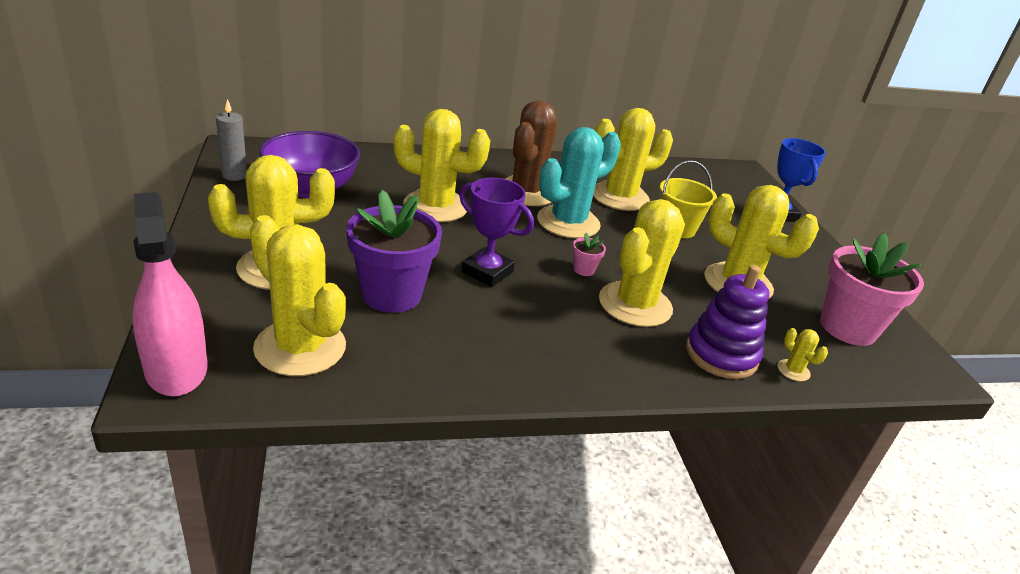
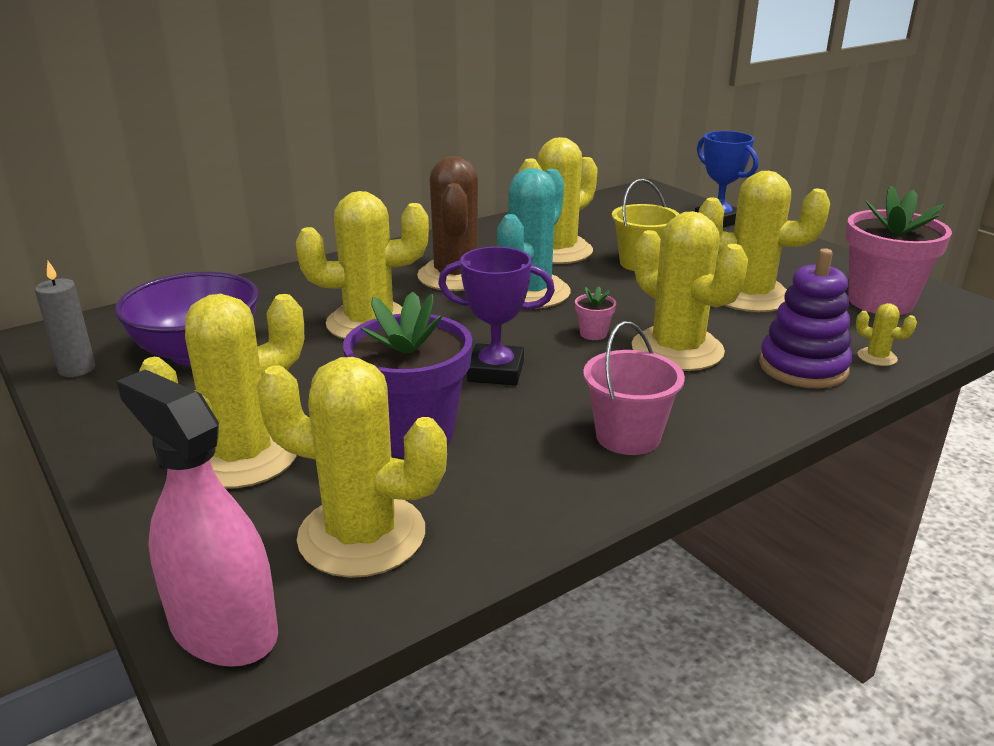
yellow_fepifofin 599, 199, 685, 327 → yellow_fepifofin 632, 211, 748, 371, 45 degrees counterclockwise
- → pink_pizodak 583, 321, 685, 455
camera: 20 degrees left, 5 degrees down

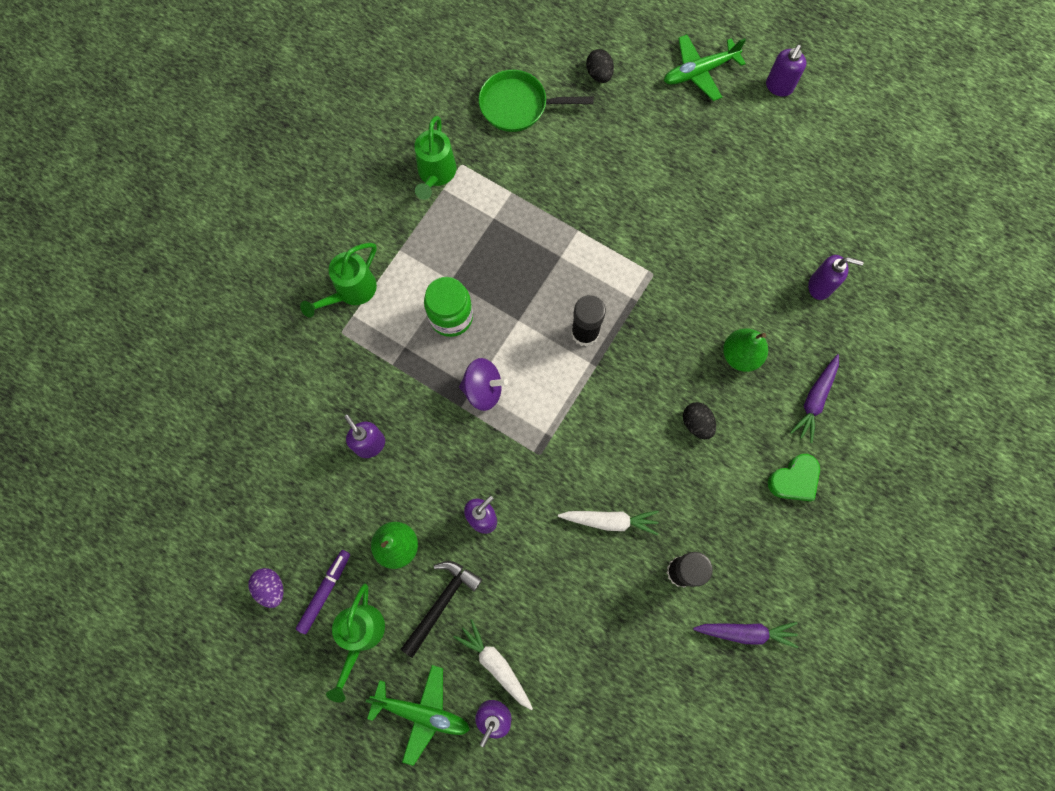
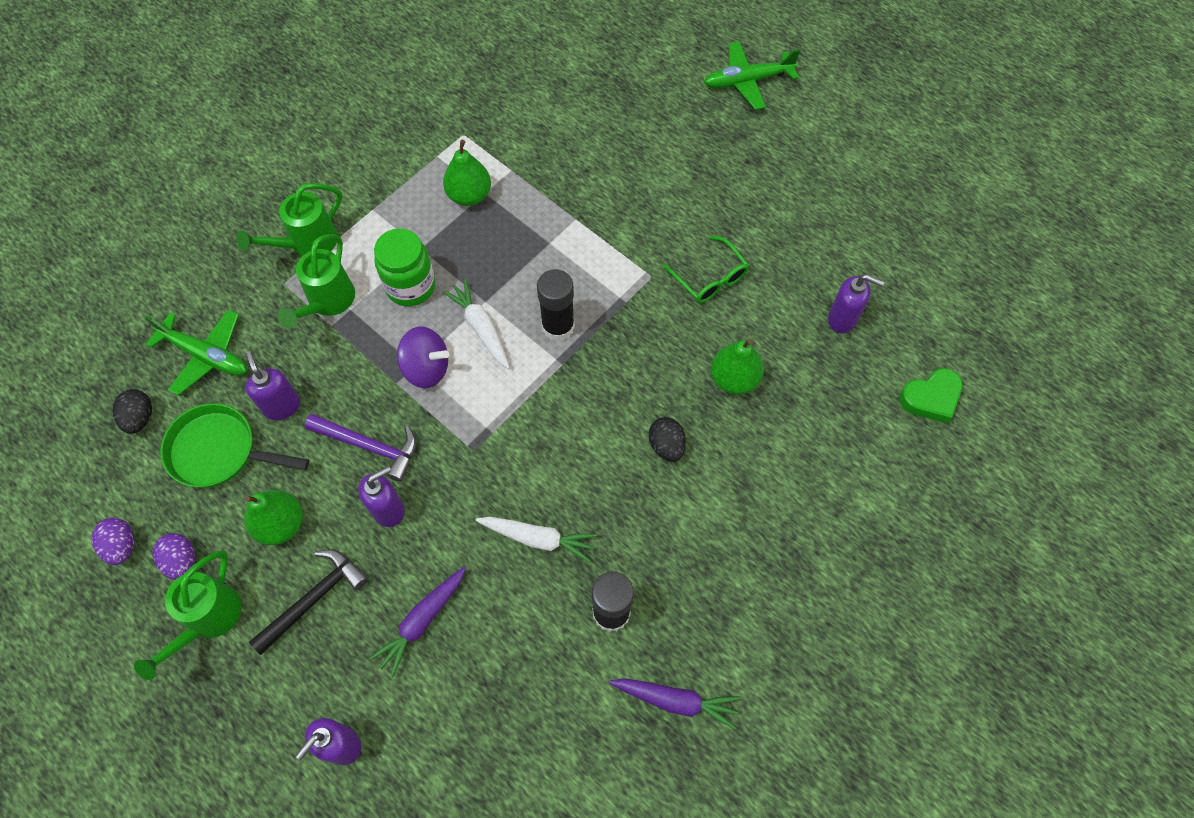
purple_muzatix 296, 550, 350, 634 → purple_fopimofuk 153, 533, 195, 580
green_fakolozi 366, 665, 470, 766 → green_fakolozi 145, 310, 247, 396, move
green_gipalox 414, 116, 456, 200 → green_gipalox 278, 234, 355, 328, move
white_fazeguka 453, 619, 533, 710 → white_fazeguka 443, 279, 510, 369, move
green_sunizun 479, 70, 594, 132 → green_sunizun 160, 403, 309, 488, move
black_fopimofuk 586, 49, 614, 83 → black_fopimofuk 113, 389, 152, 434, move
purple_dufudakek 766, 45, 806, 96 → -
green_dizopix 768, 454, 820, 502 → green_dizopix 900, 368, 963, 423, move
purple_fazeguka 790, 354, 839, 443 → purple_fazeguka 369, 567, 466, 678, move
- → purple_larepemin 305, 414, 417, 482
- → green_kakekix 443, 140, 491, 206
- → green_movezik 663, 236, 749, 303
camera: 10 degrees right, 10 degrees down

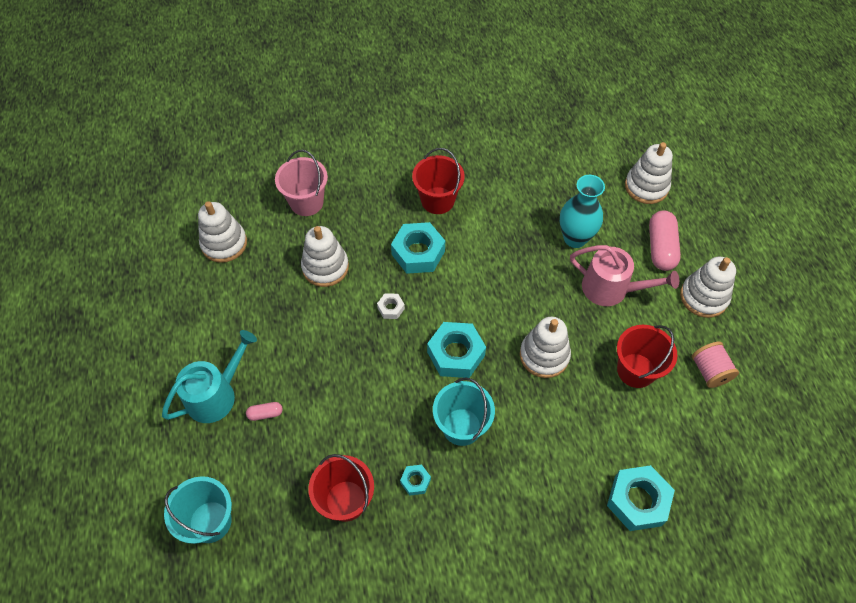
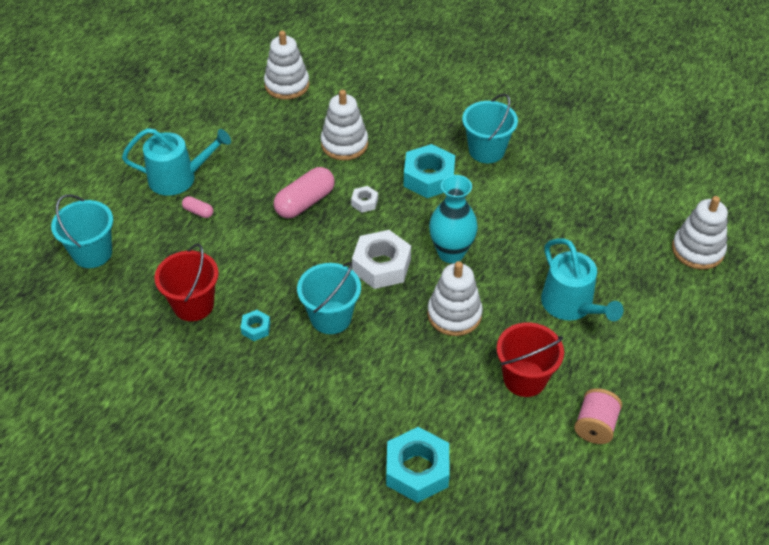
pink_pizodak 275, 150, 328, 216 → -
red_pizodak 412, 148, 465, 214 → turquoise_pizodak 462, 94, 518, 163
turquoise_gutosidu 427, 322, 486, 378 → white_gutosidu 352, 230, 411, 289
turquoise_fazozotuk 560, 175, 605, 248 → turquoise_fazozotuk 429, 175, 478, 263, move
pink_gipalox 570, 245, 679, 306 → turquoise_gipalox 541, 238, 624, 321
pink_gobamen 649, 210, 681, 271 → pink_gobamen 273, 167, 335, 219, move
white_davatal 680, 257, 736, 318 → -
camera: 40 degrees right, 10 degrees down

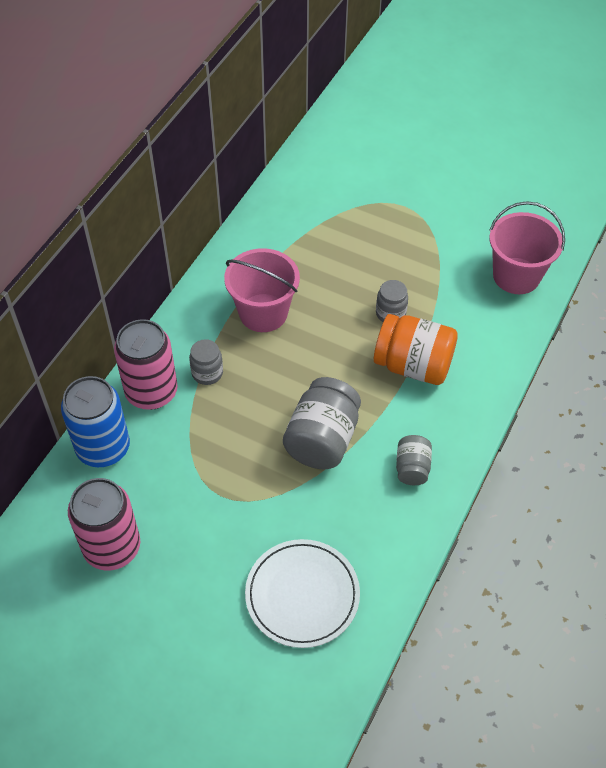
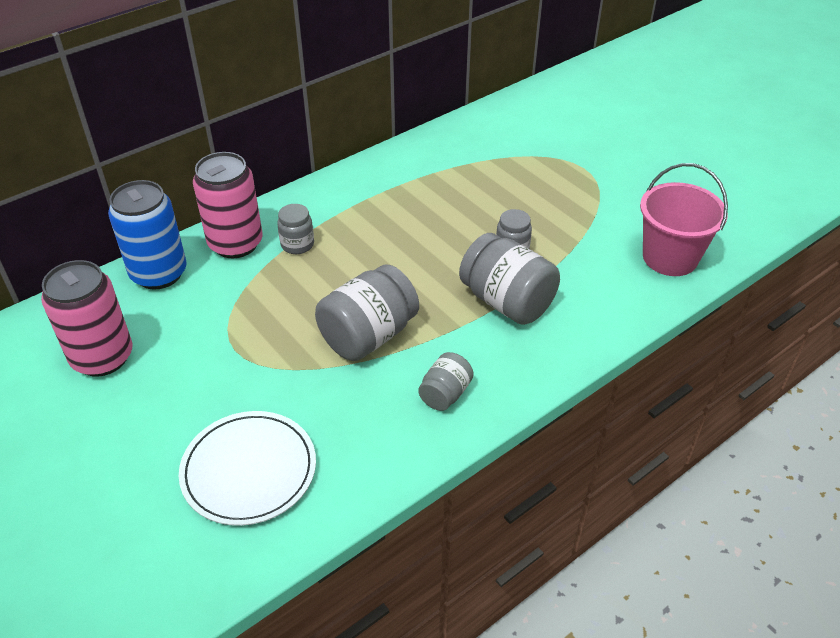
pink_pizodak 224, 248, 300, 332 → -
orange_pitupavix 374, 314, 458, 385 → grey_pitupavix 459, 233, 560, 325
camera: 25 degrees right, 10 degrees down

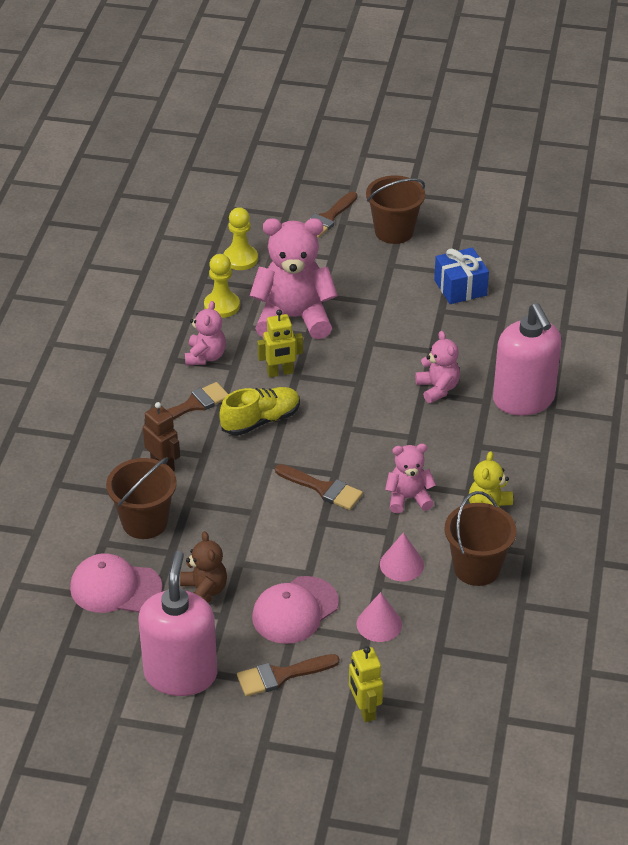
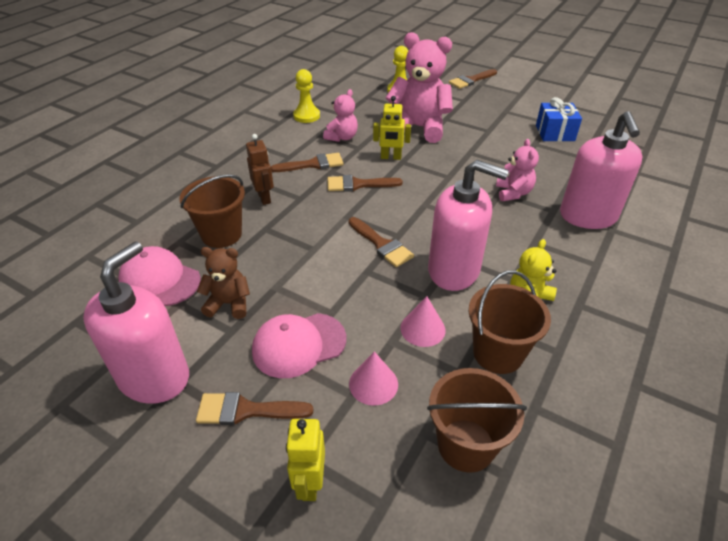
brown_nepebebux 180, 531, 227, 602 → brown_nepebebux 197, 247, 250, 319, 90 degrees counterclockwise
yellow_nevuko 204, 254, 240, 318 → yellow_nevuko 293, 69, 320, 123, move
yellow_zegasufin 219, 387, 300, 436 → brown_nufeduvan 327, 175, 403, 192
brown_pizodak 366, 176, 425, 244 → brown_pizodak 427, 368, 527, 473, move
pink_nepebebux 385, 444, 436, 513 → pink_dufudakek 428, 160, 509, 291
camera: 20 degrees right, 0 degrees up

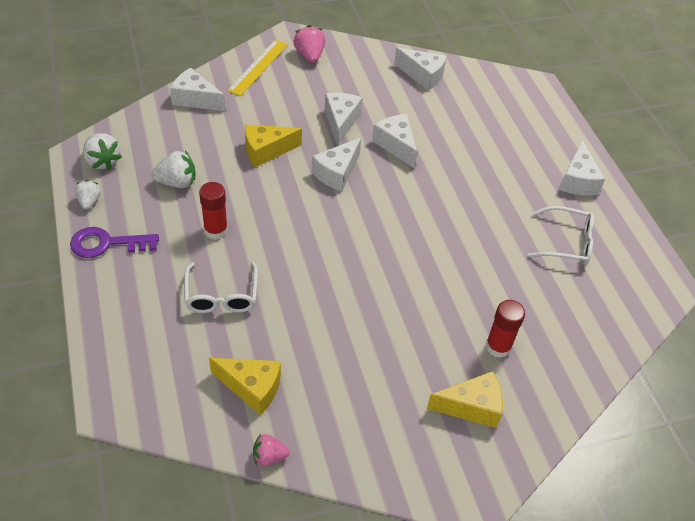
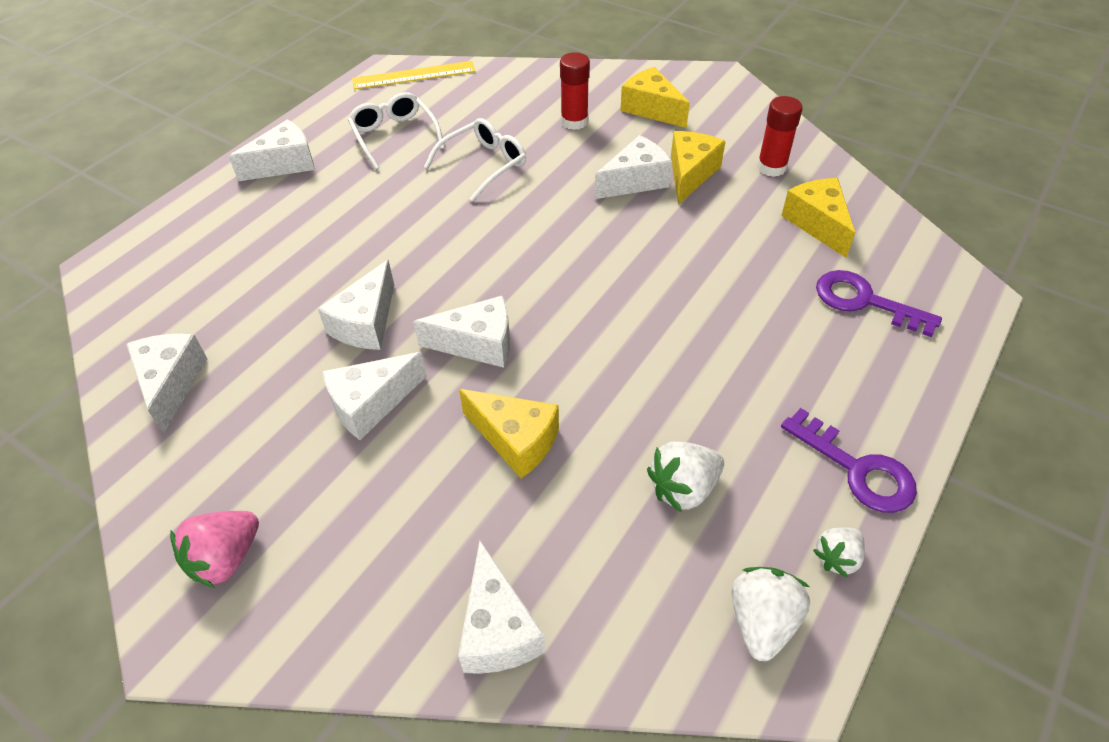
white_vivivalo 151, 151, 196, 188 → white_vivivalo 647, 441, 724, 513, 75 degrees counterclockwise
white_movezik 184, 261, 258, 313 → white_movezik 424, 118, 526, 202, move
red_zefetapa 199, 182, 228, 240 → red_zefetapa 757, 96, 803, 177, move
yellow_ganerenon 227, 40, 288, 96 → yellow_ganerenon 352, 61, 476, 90, move
pink_vivivalo 253, 434, 289, 466 → -
- → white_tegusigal 595, 135, 672, 199
- → yellow_tegusigal 671, 131, 726, 204
- → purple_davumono 816, 270, 942, 337
camera: 125 degrees left, 0 degrees up

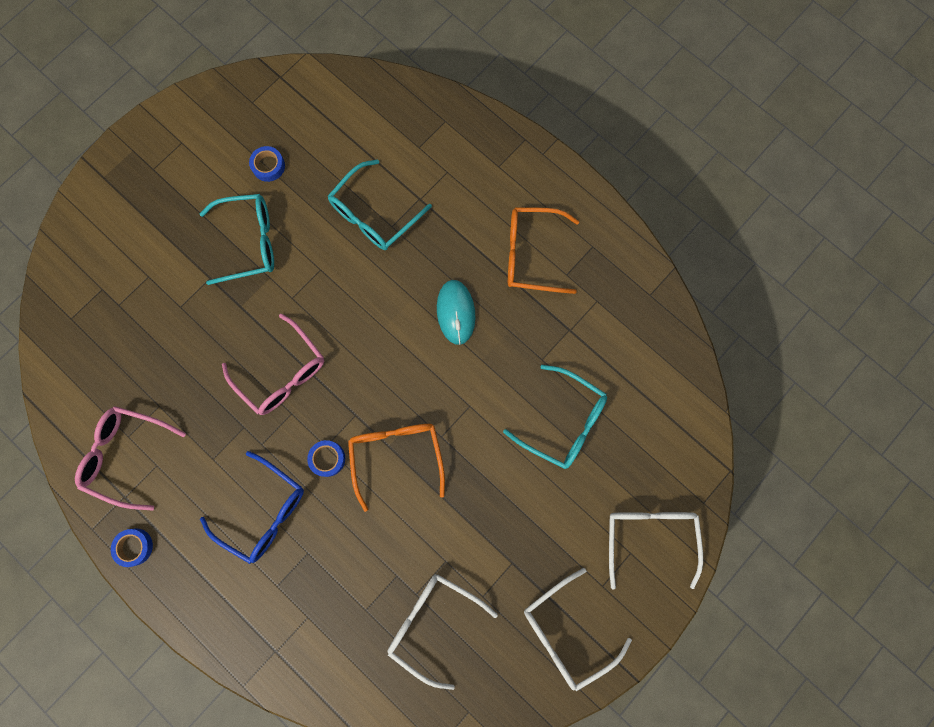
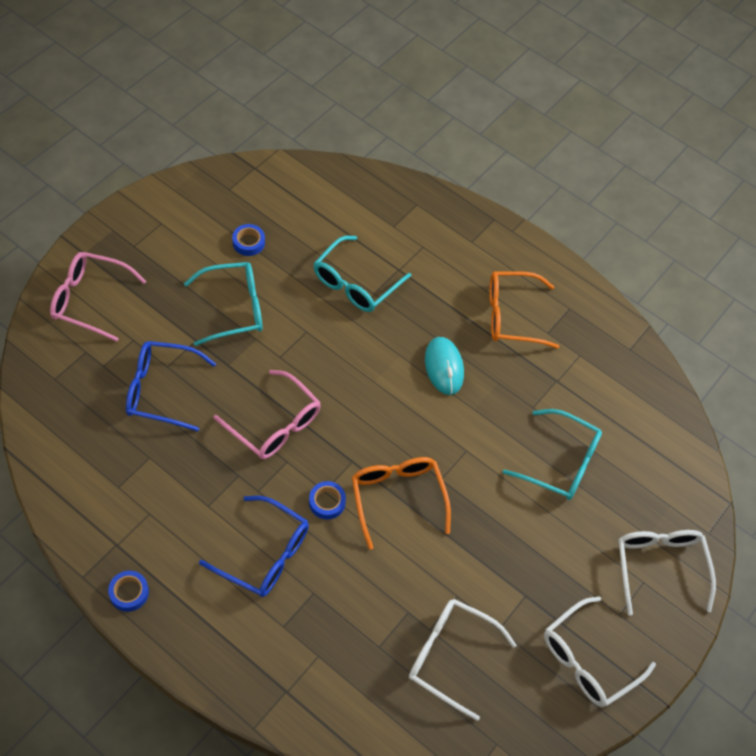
pink_movezik 75, 406, 186, 511 → pink_movezik 50, 252, 147, 342, move
- → blue_movezik 126, 341, 216, 432
camera: 10 degrees left, 20 degrees down

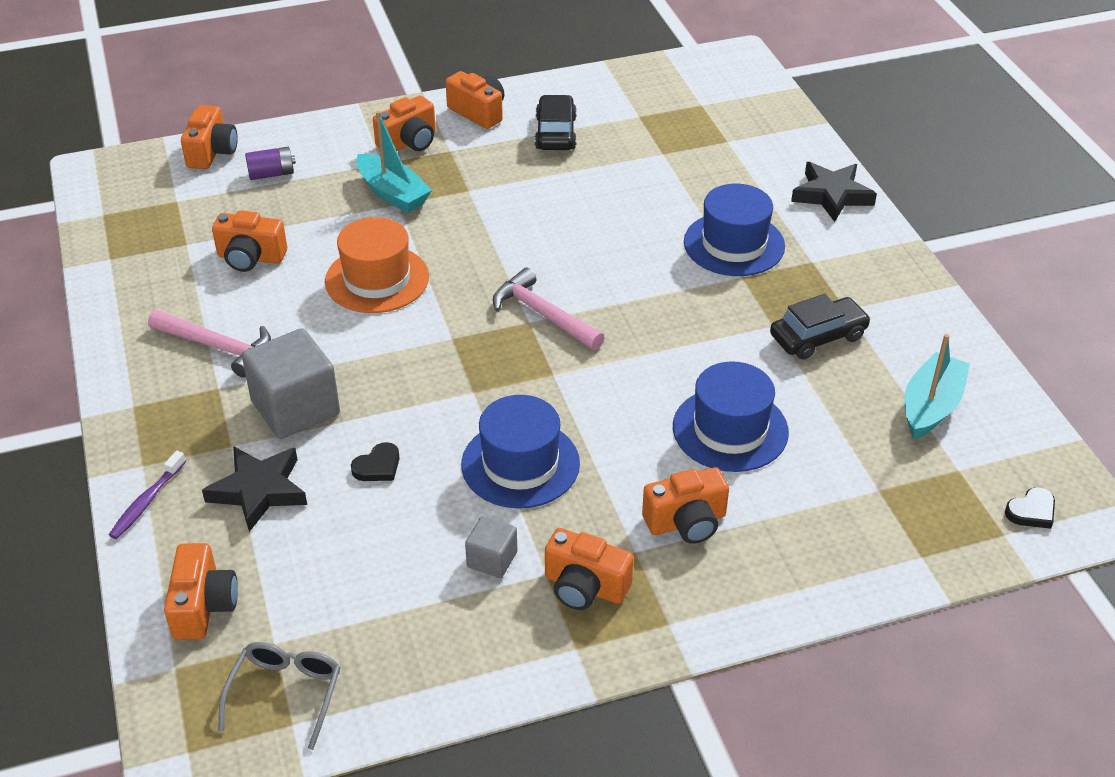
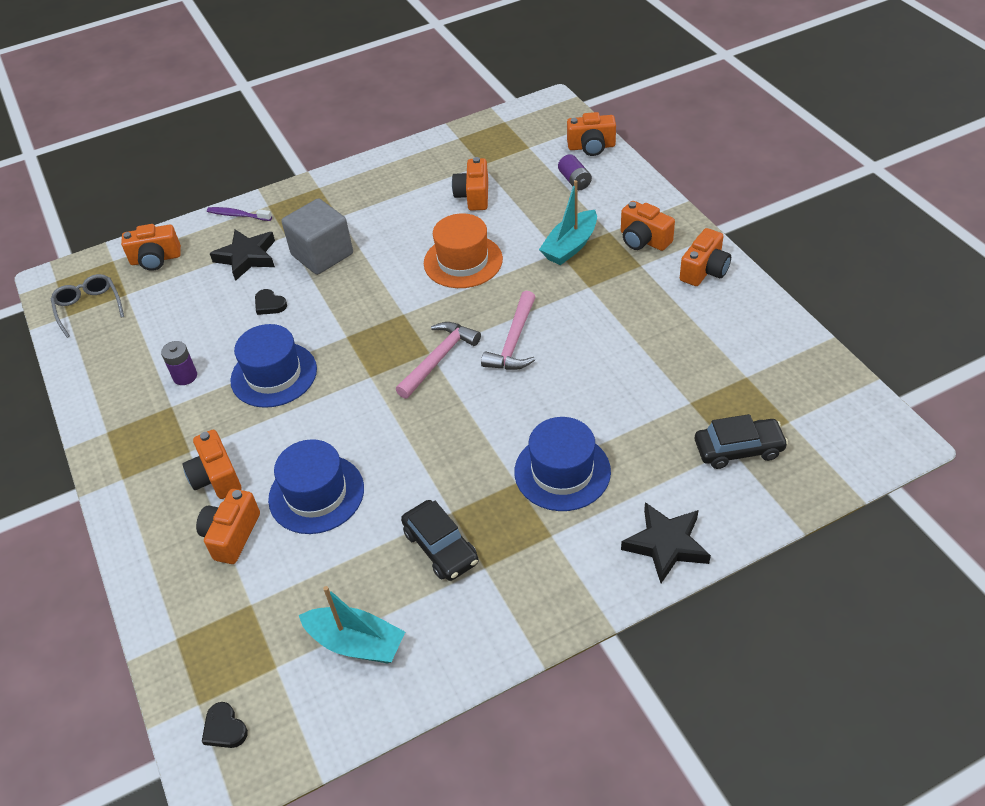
pink_larepemin 148, 310, 271, 378 → pink_larepemin 481, 291, 536, 370, move
grey_movezik 219, 642, 340, 750 → grey_movezik 51, 274, 124, 338, 120 degrees counterclockwise
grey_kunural 465, 516, 517, 578 → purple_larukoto 161, 341, 197, 385
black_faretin 535, 95, 577, 150 → black_faretin 695, 414, 788, 469, move
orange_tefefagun 545, 528, 634, 610 → orange_tefefagun 196, 489, 260, 564, move
camera: 85 degrees right, 5 degrees up

